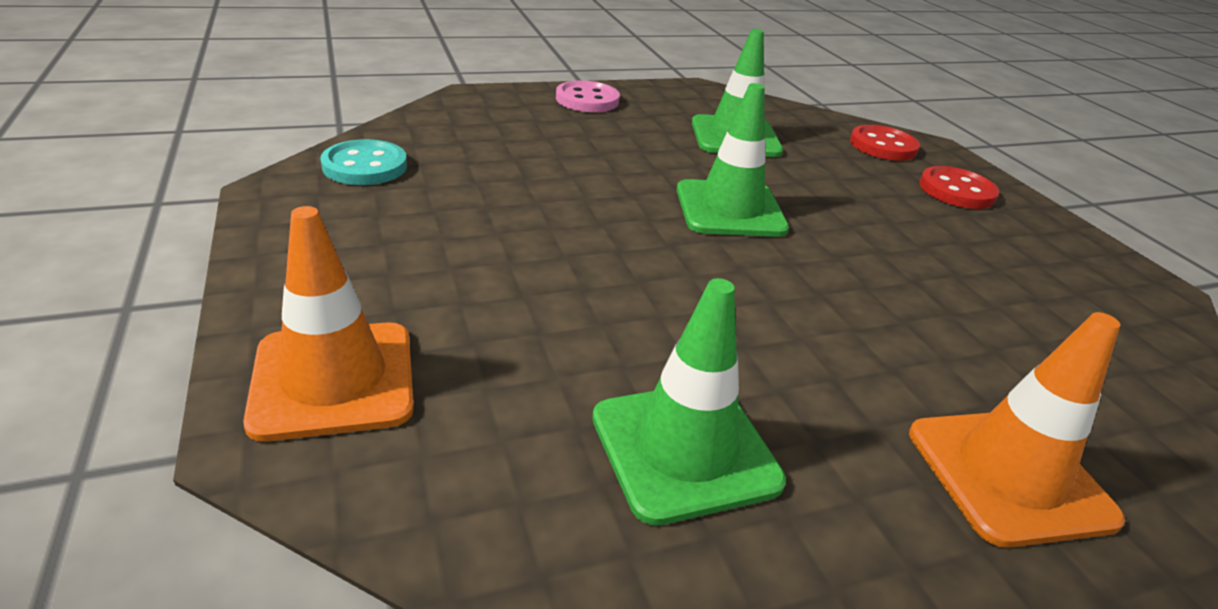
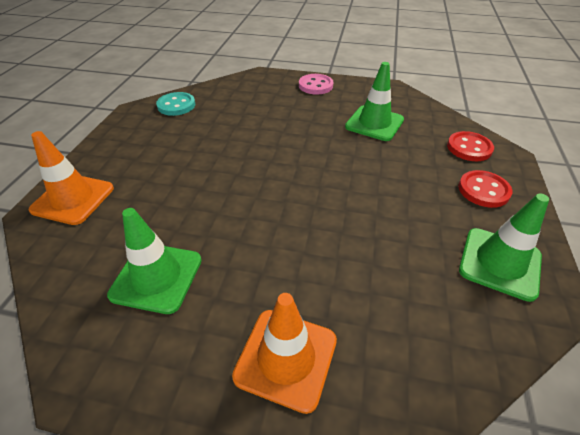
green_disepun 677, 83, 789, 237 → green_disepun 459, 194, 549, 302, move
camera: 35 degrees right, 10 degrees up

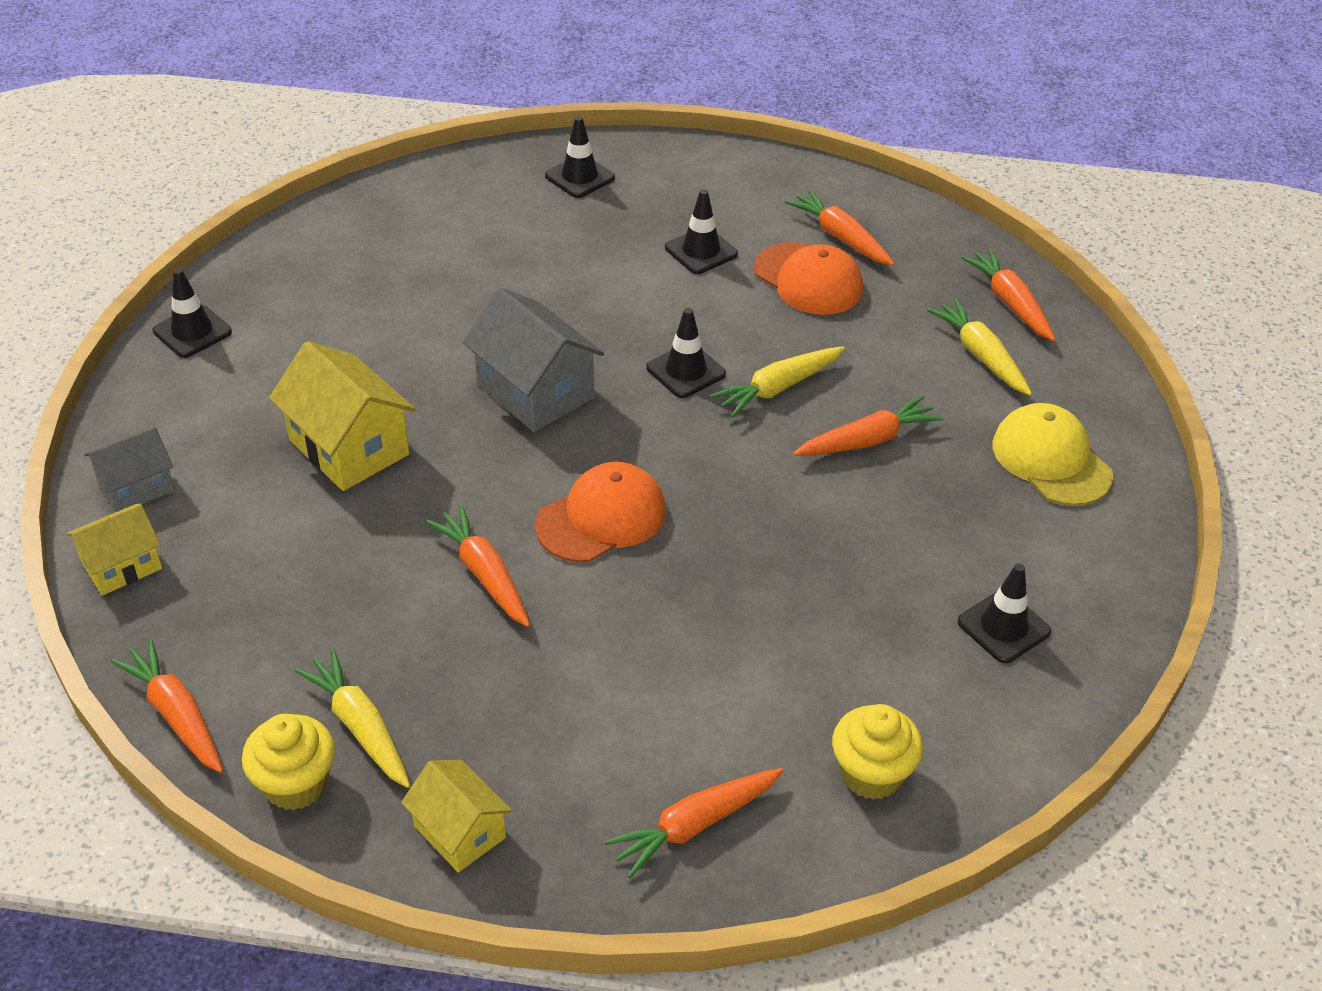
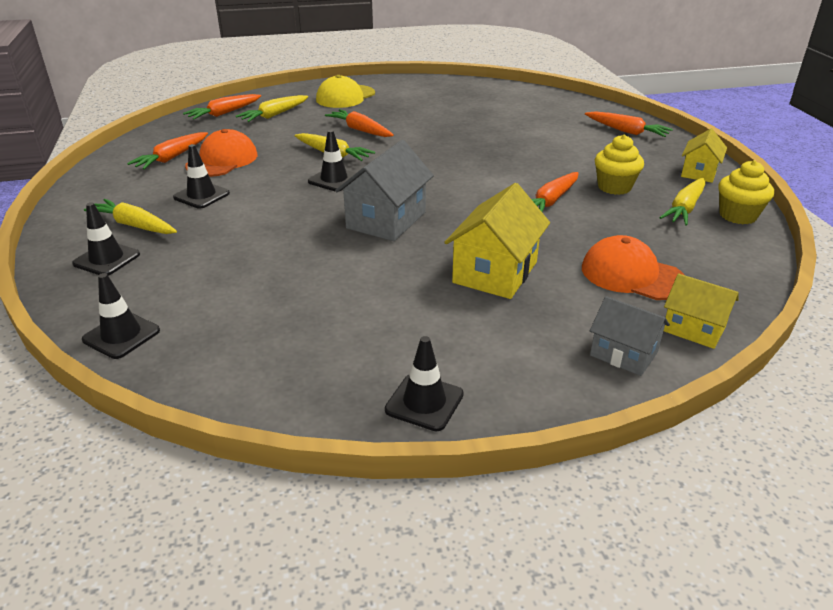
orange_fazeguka 111, 639, 223, 773 → -
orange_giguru 535, 462, 666, 562 → orange_giguru 582, 235, 684, 300, move
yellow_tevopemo 832, 704, 923, 800 → yellow_tevopemo 595, 135, 644, 195, move
black_disepun 957, 563, 1051, 663 → black_disepun 82, 273, 160, 359, move
- → yellow_fazeguka 84, 199, 177, 234
camera: 110 degrees left, 10 degrees down

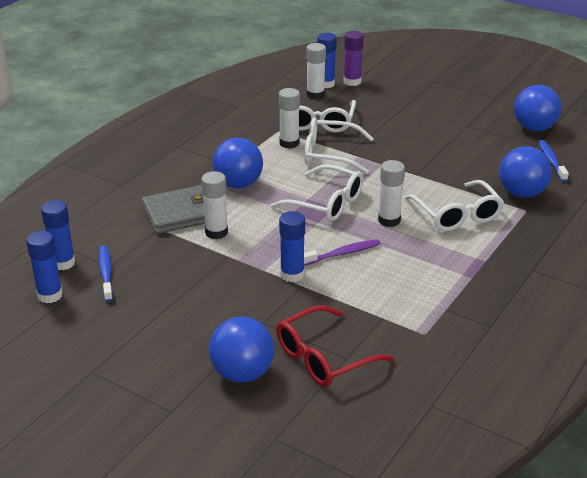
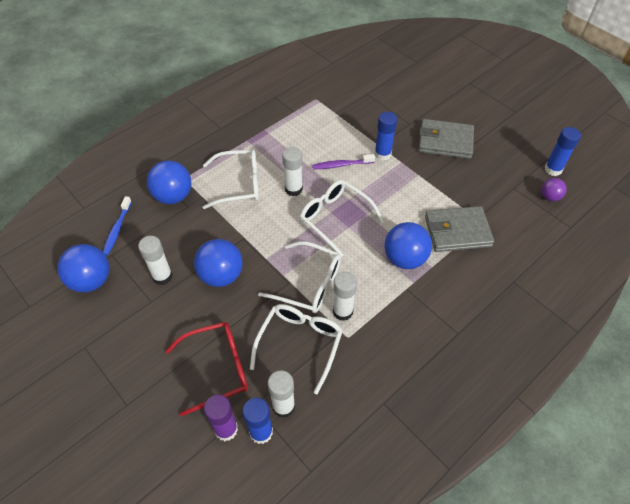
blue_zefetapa 41, 200, 75, 270 → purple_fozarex 541, 178, 567, 201
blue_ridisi 99, 245, 113, 302 → -
white_zefetapa 201, 171, 228, 239 → white_zefetapa 138, 236, 173, 285, move
blue_fozarex 209, 317, 274, 383 → blue_fozarex 194, 239, 243, 287, move
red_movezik 276, 305, 394, 387 → red_movezik 165, 322, 248, 417, move
white_movezik 405, 180, 504, 231 → white_movezik 202, 150, 259, 209, 90 degrees clockwise
- → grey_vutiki 419, 119, 474, 159
camera: 165 degrees left, 20 degrees up

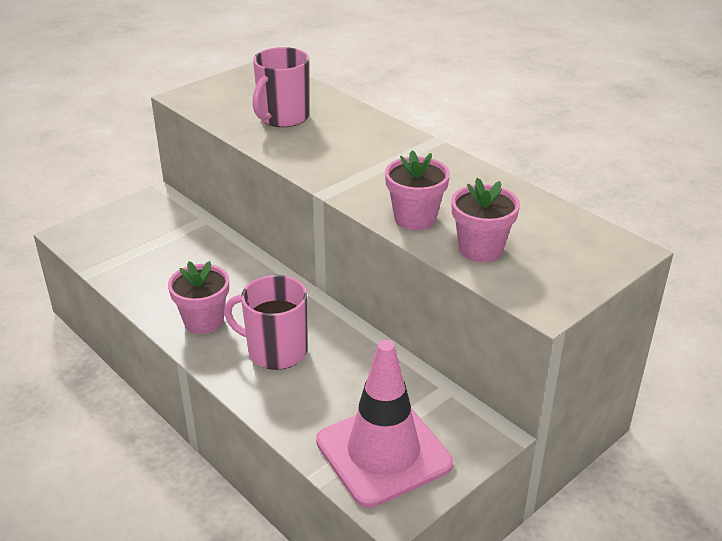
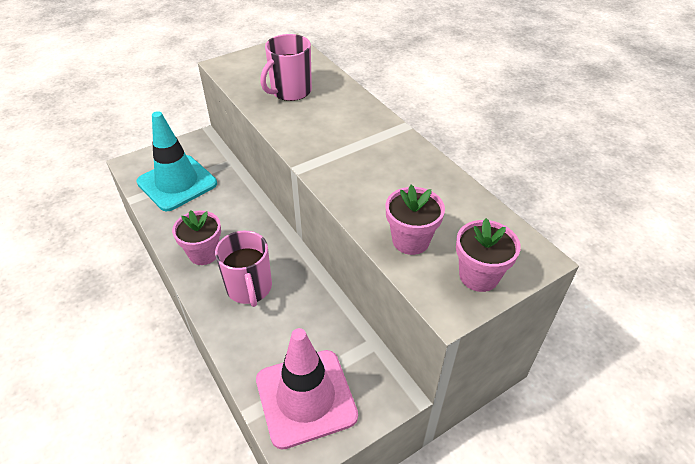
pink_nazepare 224, 275, 308, 370 → pink_nazepare 215, 231, 272, 307, 135 degrees counterclockwise
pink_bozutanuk 385, 150, 450, 230 → pink_bozutanuk 456, 218, 521, 292, move
- → turquoise_disepun 136, 111, 217, 211
camera: 10 degrees right, 10 degrees up

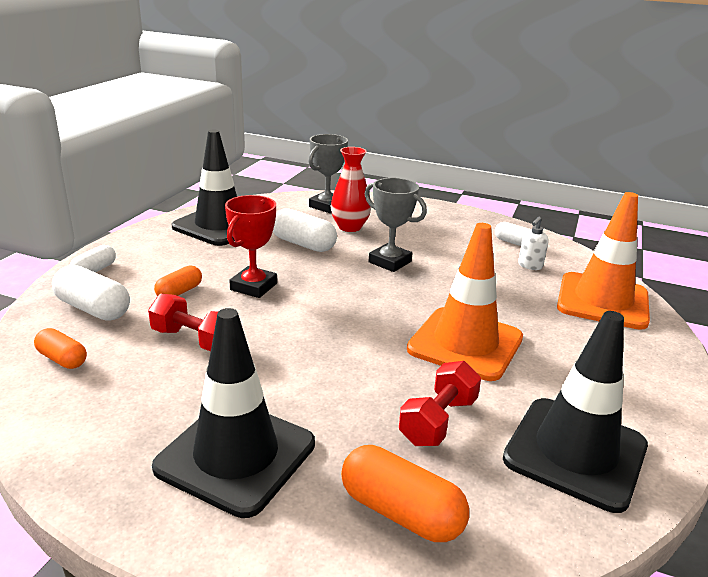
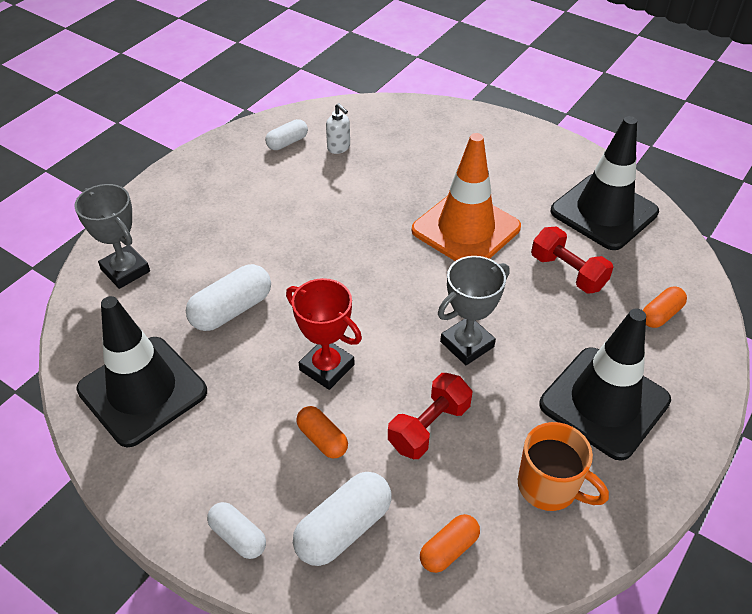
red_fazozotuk 331, 147, 371, 232 → -
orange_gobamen 341, 445, 469, 542 → orange_gobamen 643, 286, 687, 328, x0.62
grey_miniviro 365, 178, 427, 272 → grey_miniviro 438, 256, 510, 365, move
orange_disepun 557, 192, 650, 330 → -
- → orange_nazepare 518, 422, 609, 511
camera: 75 degrees left, 20 degrees up

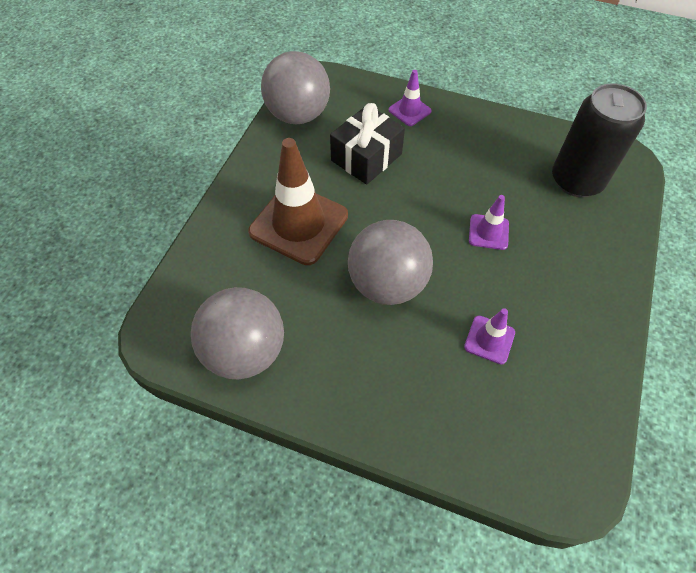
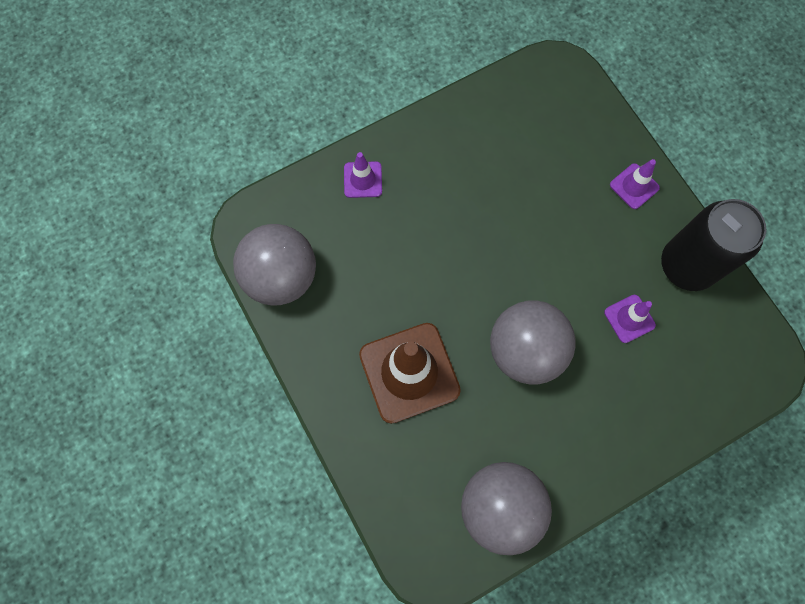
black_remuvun 330, 103, 405, 185 → -
purple_disepun 469, 195, 509, 250 → purple_disepun 610, 159, 660, 209, move
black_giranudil 552, 83, 647, 197 → black_giranudil 661, 199, 766, 291, move
camera: 50 degrees left, 15 degrees up

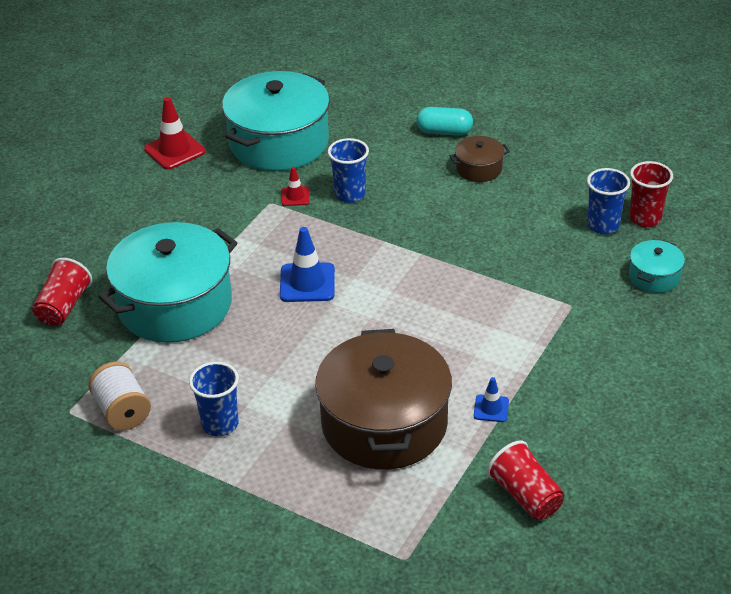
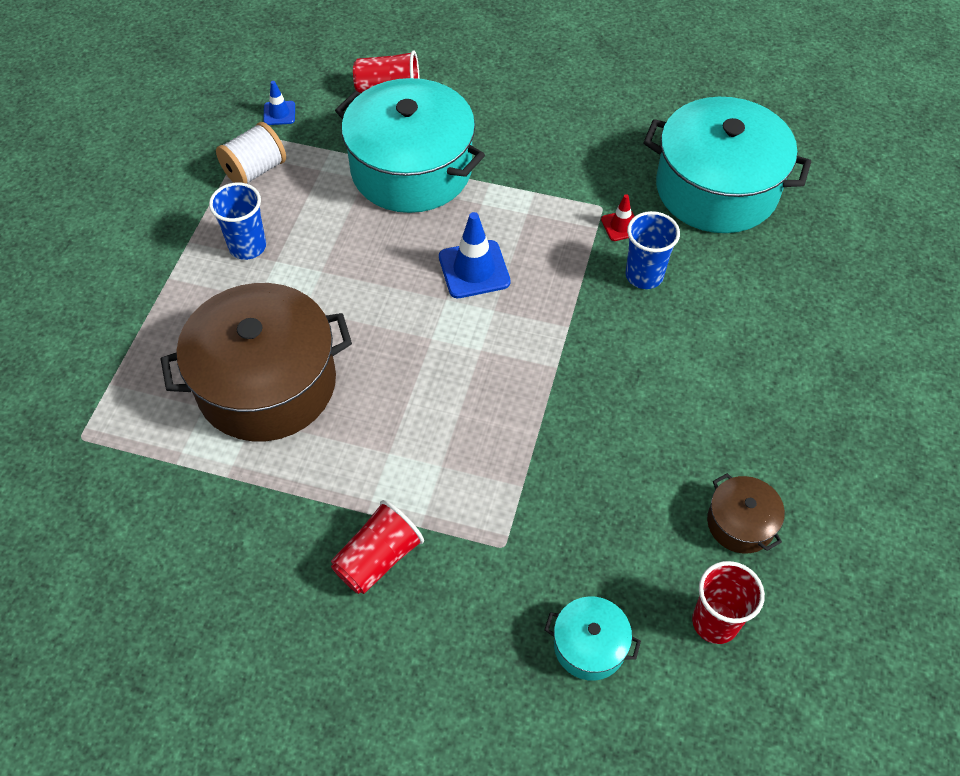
red_disepun 144, 97, 205, 170 → -
turquoise_gobamen 416, 107, 473, 135 → -
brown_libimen 450, 136, 510, 182 → brown_libimen 707, 473, 785, 554, move
blue_disepun 474, 377, 509, 422 → blue_disepun 263, 81, 295, 125, move
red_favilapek 487, 440, 564, 520 → red_favilapek 331, 500, 424, 594, move
blue_favilapek 587, 168, 630, 234 → -
camera: 75 degrees right, 15 degrees up

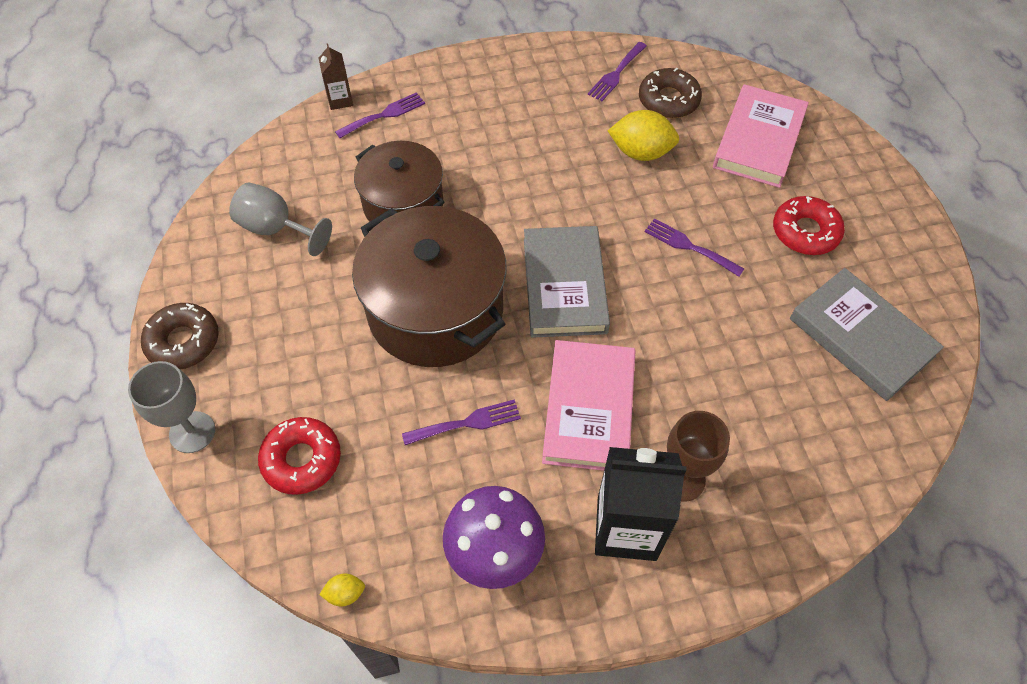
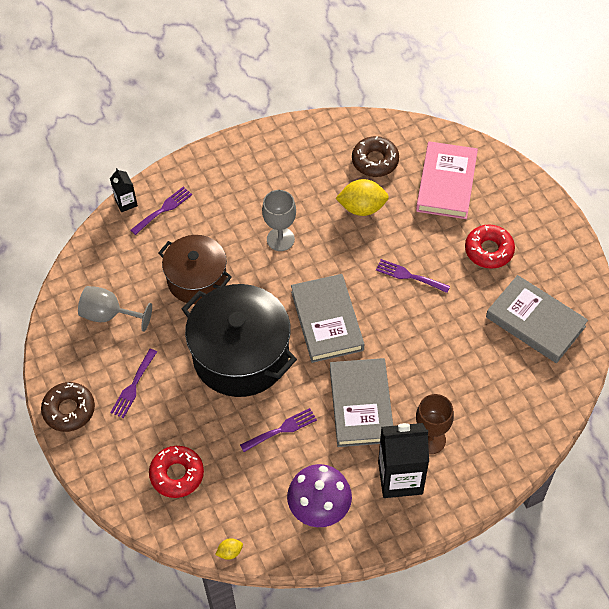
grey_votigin 128, 361, 215, 453 → grey_votigin 262, 190, 296, 251, move
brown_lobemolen 318, 43, 353, 110 → black_lobemolen 110, 168, 138, 212
brown_libimen 352, 206, 506, 367 → black_libimen 182, 284, 297, 397
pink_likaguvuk 542, 340, 636, 471 → grey_likaguvuk 330, 358, 393, 447
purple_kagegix 588, 42, 647, 101 → purple_kagegix 110, 349, 157, 418, move
camera: 10 degrees left, 0 degrees up

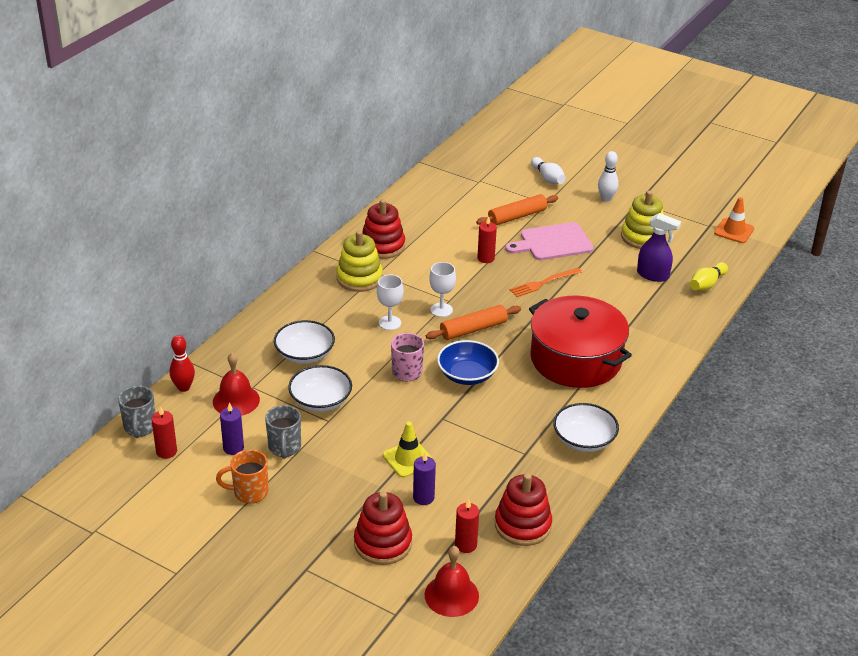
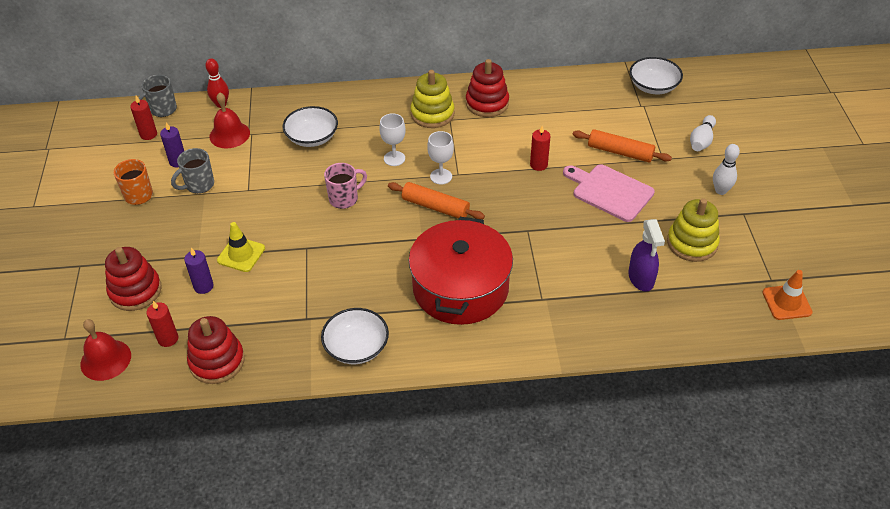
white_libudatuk 288, 365, 352, 412 → white_libudatuk 630, 57, 683, 94, move
blue_libudatuk 437, 340, 499, 385 → -
orange_kagegix 510, 268, 582, 297 → -
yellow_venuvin 690, 262, 728, 291 → -
camera: 55 degrees right, 10 degrees up

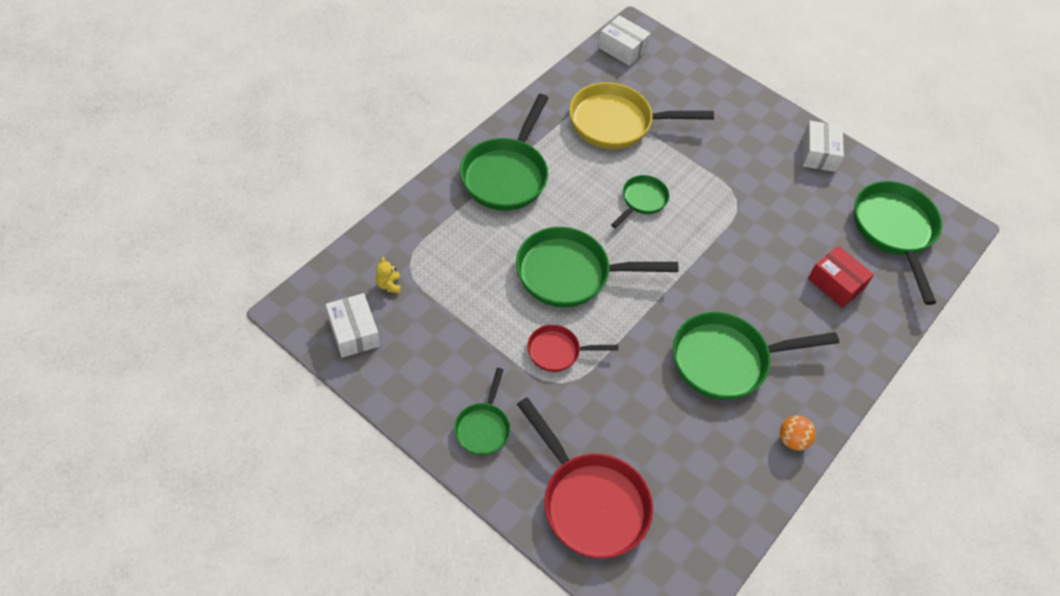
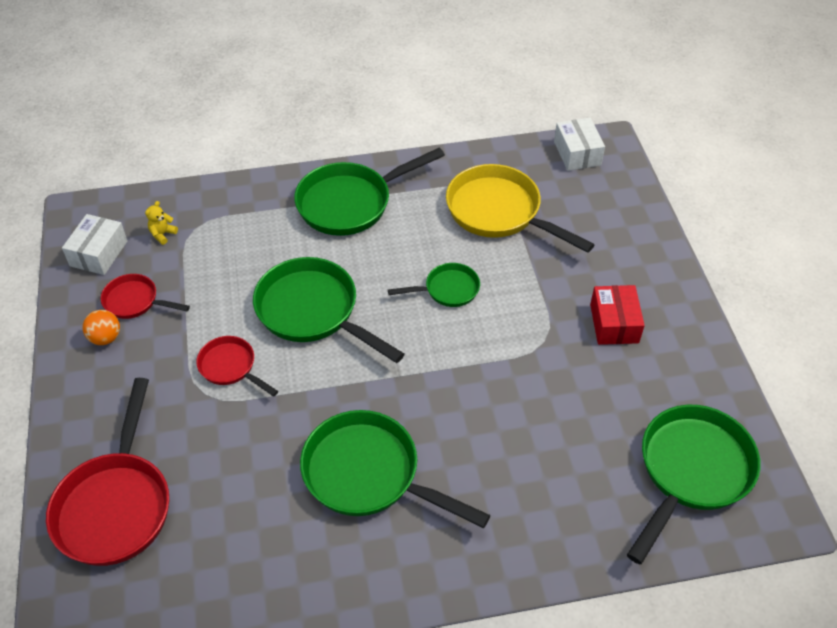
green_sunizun 454, 368, 510, 455 → -
orange_fozarex 780, 416, 816, 451 → orange_fozarex 83, 310, 120, 345, move
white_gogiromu 803, 121, 844, 172 → -
red_gogiromu 808, 246, 874, 308 → red_gogiromu 590, 285, 645, 345, move
- → red_sunizun 101, 274, 190, 319
camera: 45 degrees right, 5 degrees down

